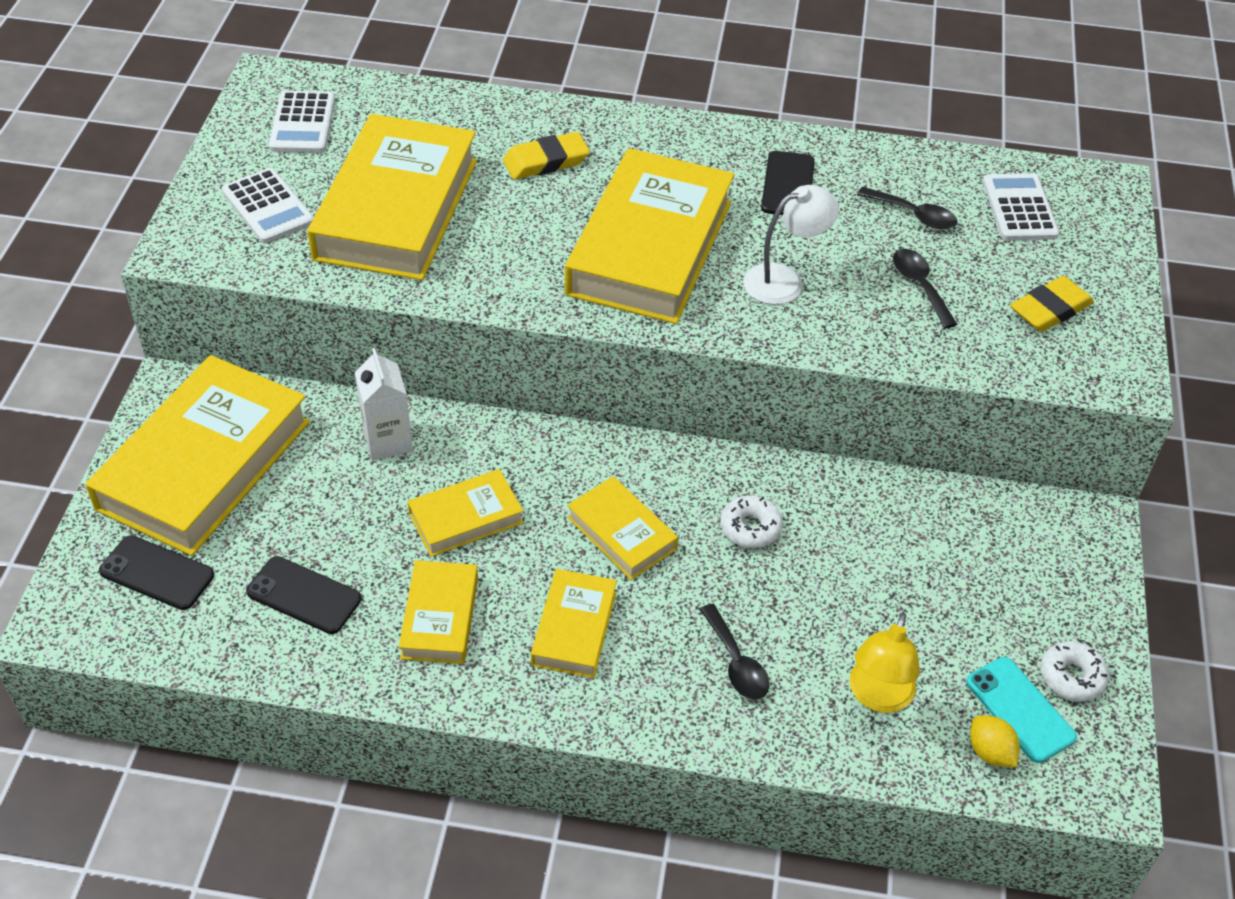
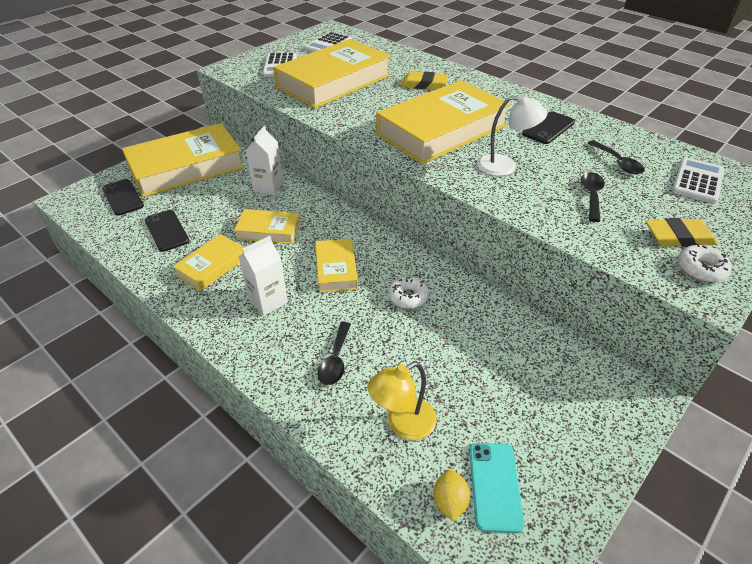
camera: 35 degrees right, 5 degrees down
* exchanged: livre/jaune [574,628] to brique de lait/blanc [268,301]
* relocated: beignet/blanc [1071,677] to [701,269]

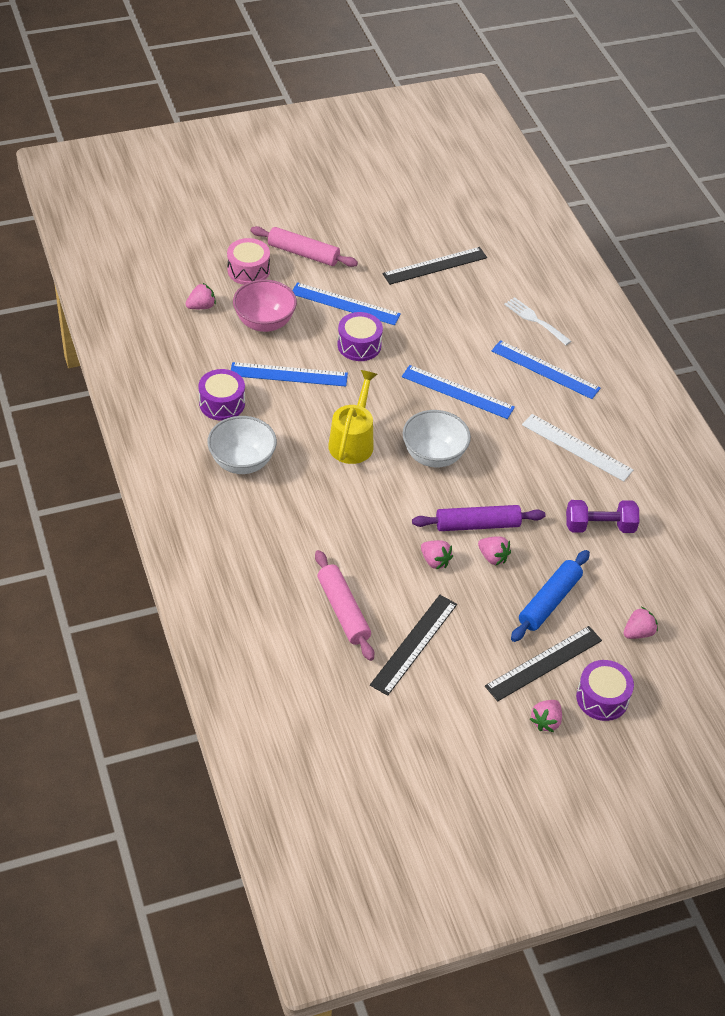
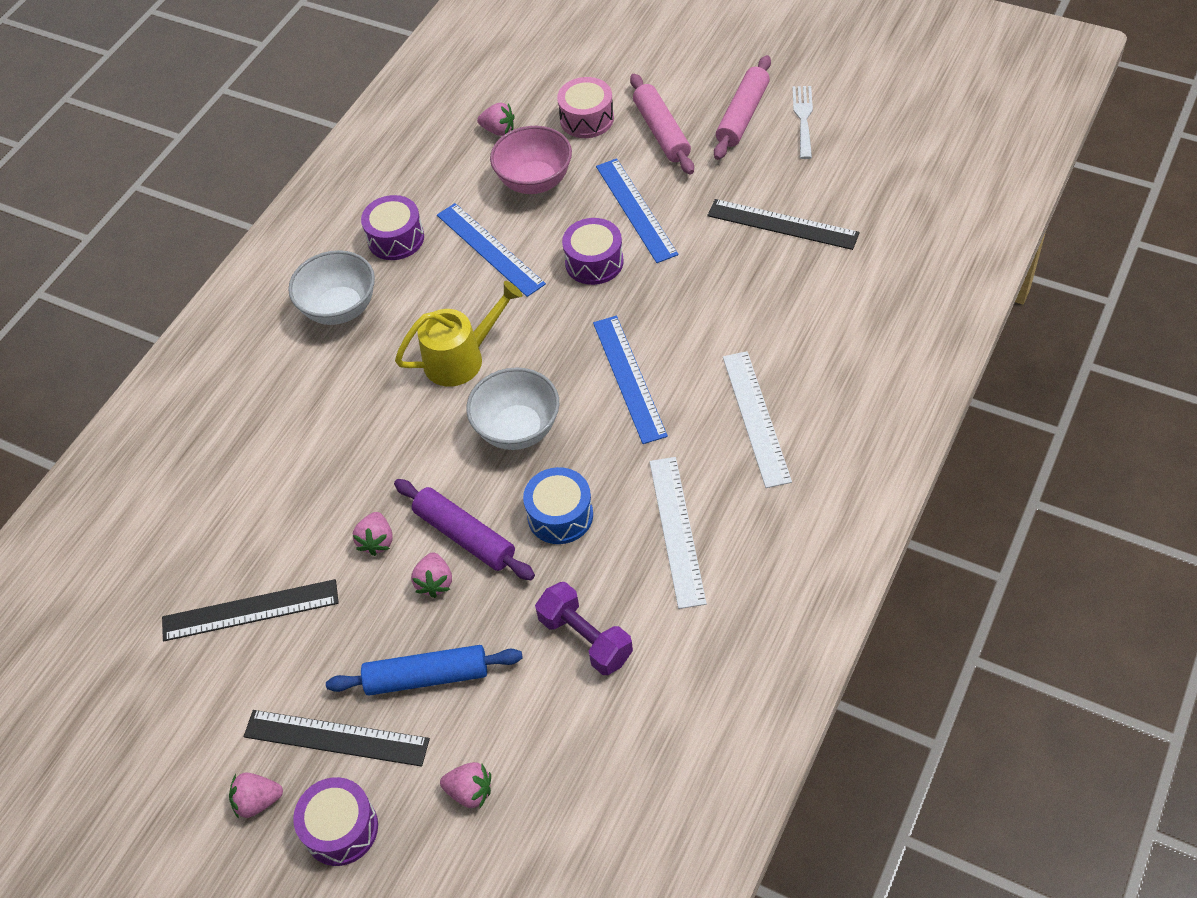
camera: 55 degrees right, 5 degrees up
* relocated: rouleau à pâtisserie/rose [343,611] to [742,115]
* colour: règle/bleu [545,369] to règle/blanc [756,418]
* relocated: fourchette/blanc [535,320] to [803,118]
* appeared: tambour/bleu [560,515]

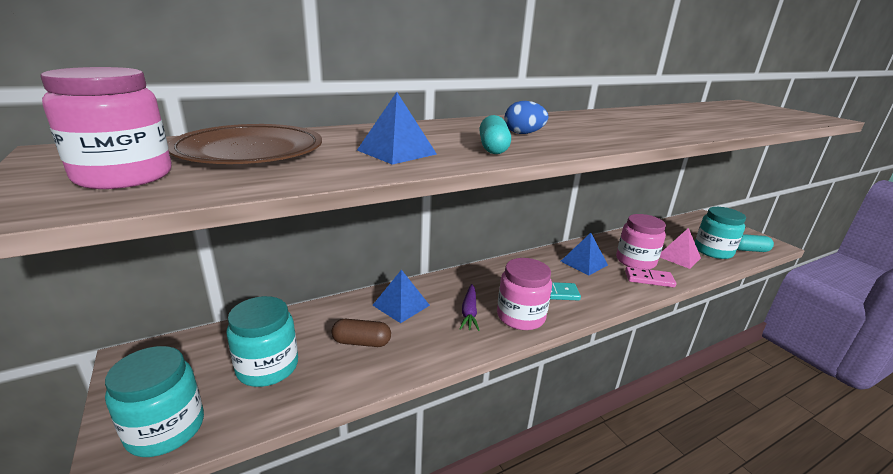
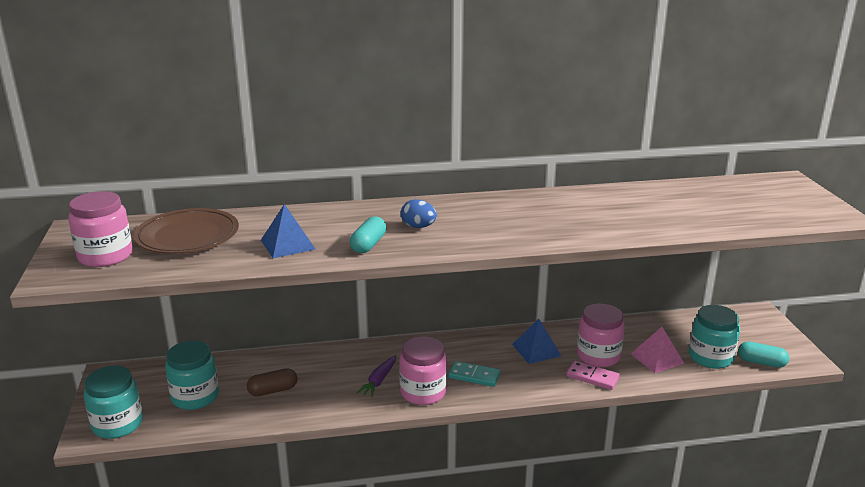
camera: 20 degrees right, 0 degrees up
* spun: gélule/marron [362,342] = [273,390] 45 degrees counterclockwise
* missing: pyramide/bleu [401,305]

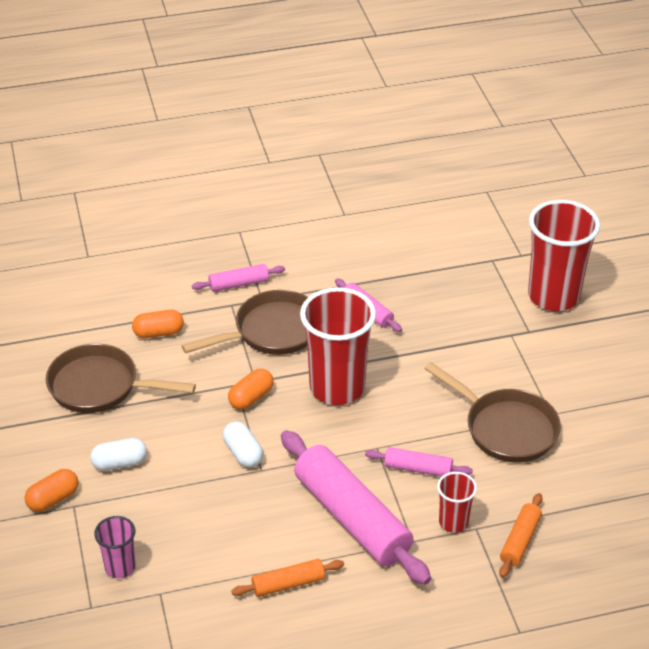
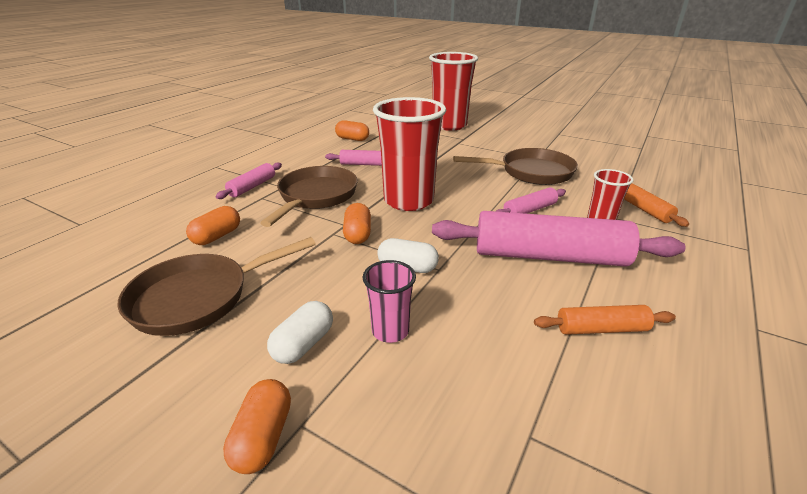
camera: 45 degrees left, 10 degrees down
* relocated: gobelet/rose [120,567] to [390,331]
* spun: rouleau à pâtisserie/orange [288,584] = [601,329] 60 degrees clockwise
* appeared: gélule/orange [352,139]

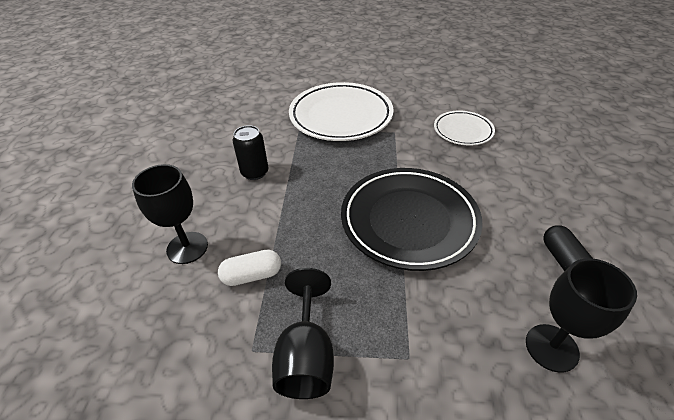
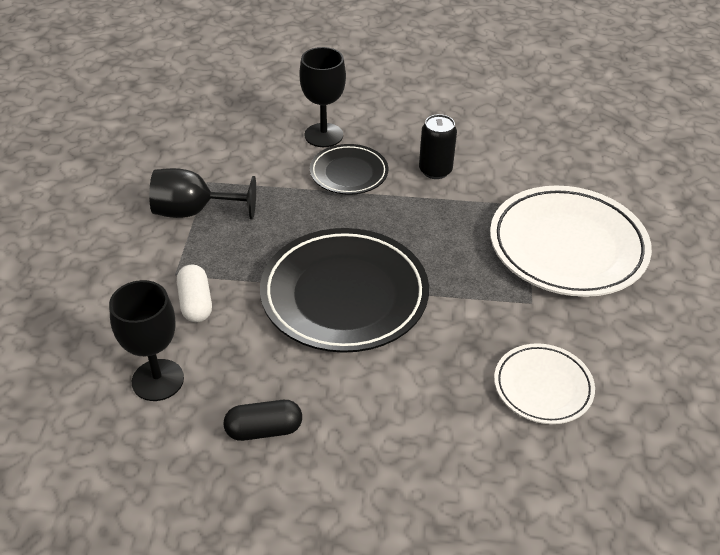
camera: 90 degrees right, 0 degrees up
* relocated: gélule/blanc [252,275] to [195,303]
* appeared: assiette/noir [349,173]

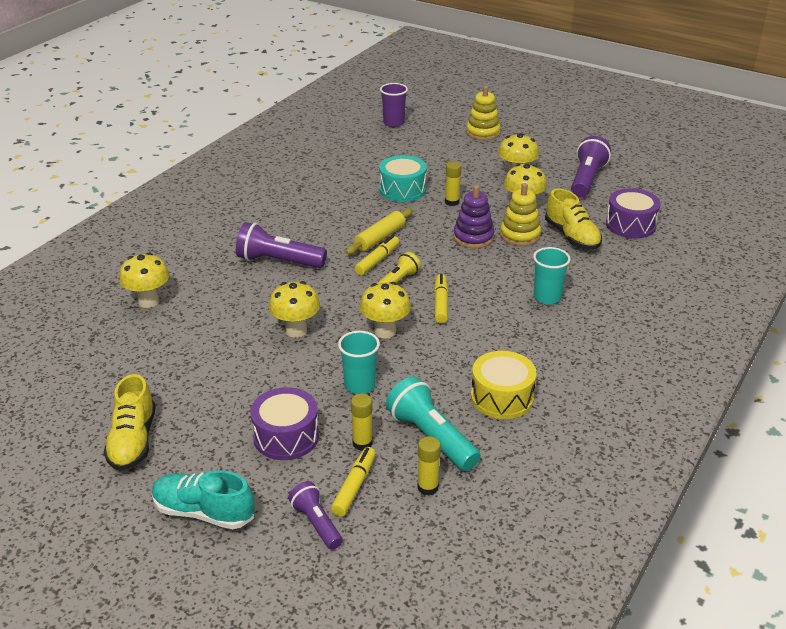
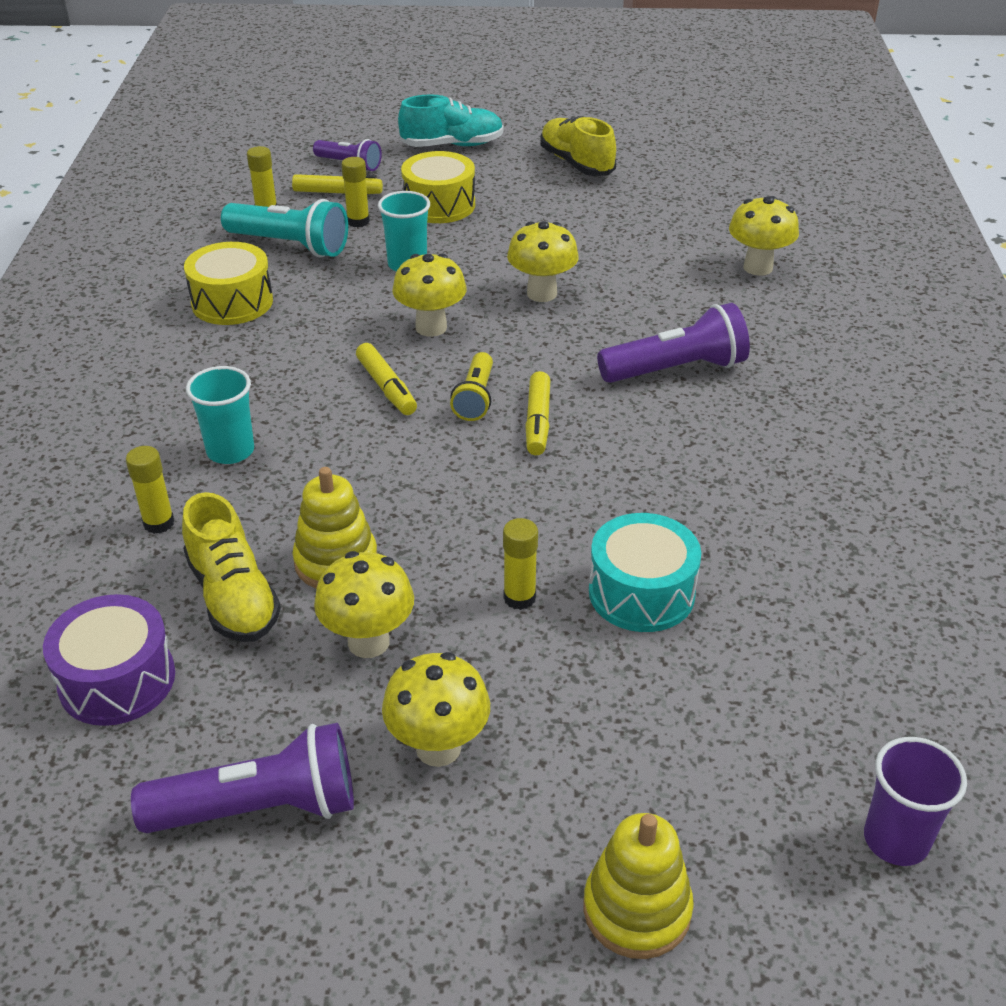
camera: 150 degrees right, 5 degrees up
* colour: tambour/violet [286,436] to tambour/jaune [439,205]
* spun: feutre/jaune [354,486] = [337,193] 75 degrees counterclockwise
* missing: rouleau à pâtisserie/jaune [380,238]
* missing: jouet à empiler/violet [473,237]
* spun: chaussure/jaune [572,237] = [233,597] 150 degrees counterclockwise
* spun: lampe de poche/violet [587,179] = [260,808] 90 degrees counterclockwise
* appeared: bâton de colle/jaune [159,523]

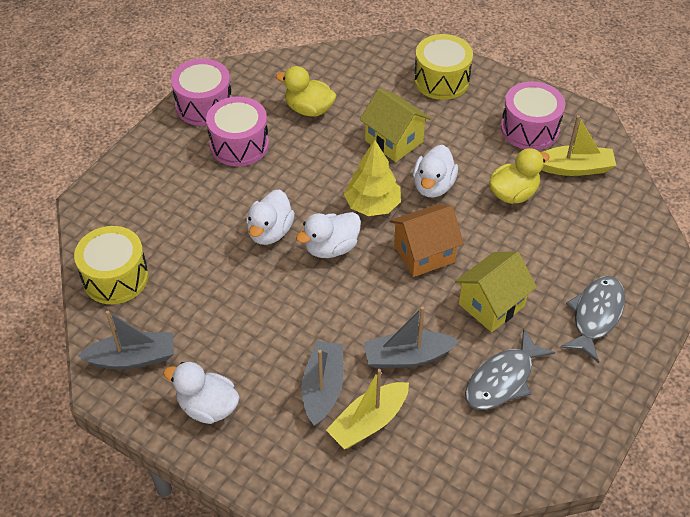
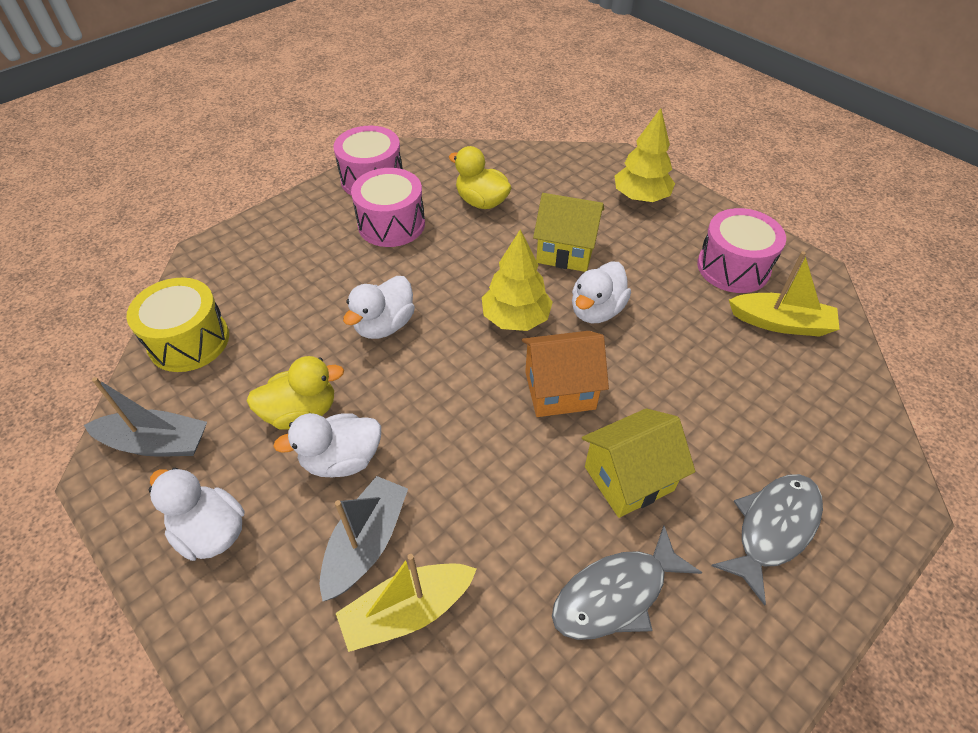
camera: 15 degrees right, 0 degrees up
* relocated: canard/blanc [331,248] to [341,459]
* spun: maison/jaune [394,141] = [565,251] 45 degrees counterclockwise
* missing: bateau/gris [407,357]
* exchanged: tambour/jaune [441,80] to arbre/jaune [641,197]
* relocated: canard/jaune [513,193] to [301,412]

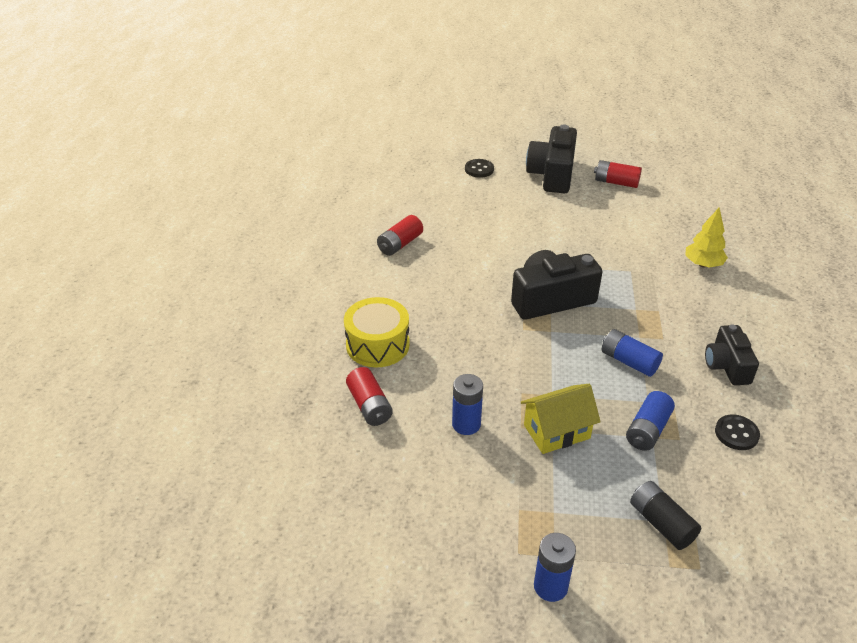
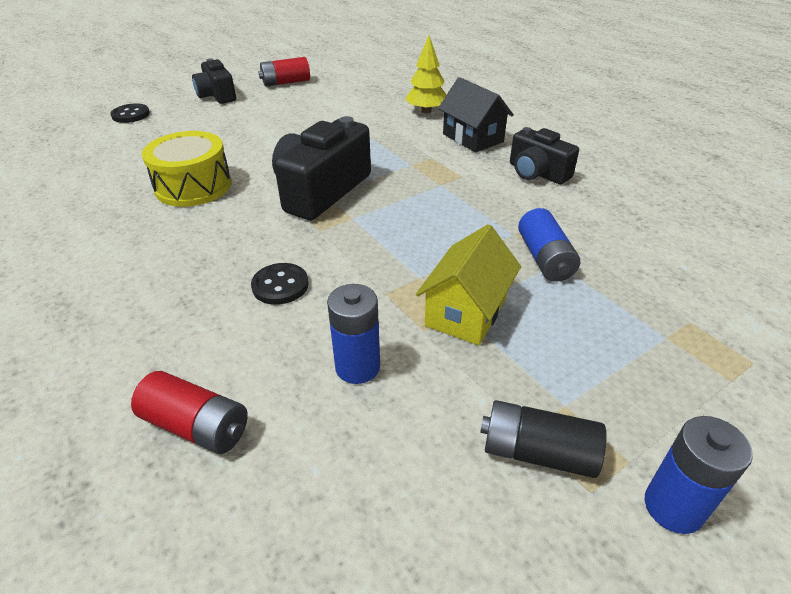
camera: 40 degrees left, 0 degrees up
* relocated: tambour/jaune [377,345] to [193,186]
* missing: pile/rouge [400,244]
* size: appareil photo/noir [552,175] = [217,95] x0.63
* missing: pile/bleu [629,361]
* relocated: pile/noir [661,523] to [537,452]
* relocated: bouton/noir [736,433] to [280,285]
* appeared: maison/noir [473,138]

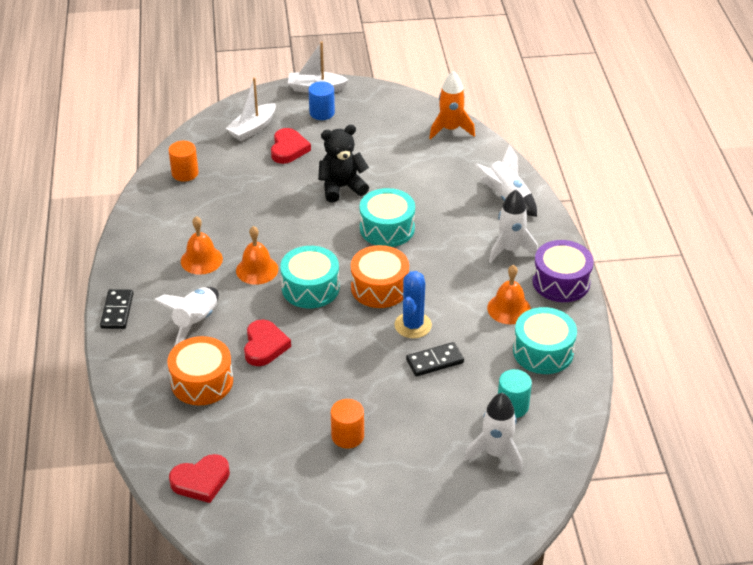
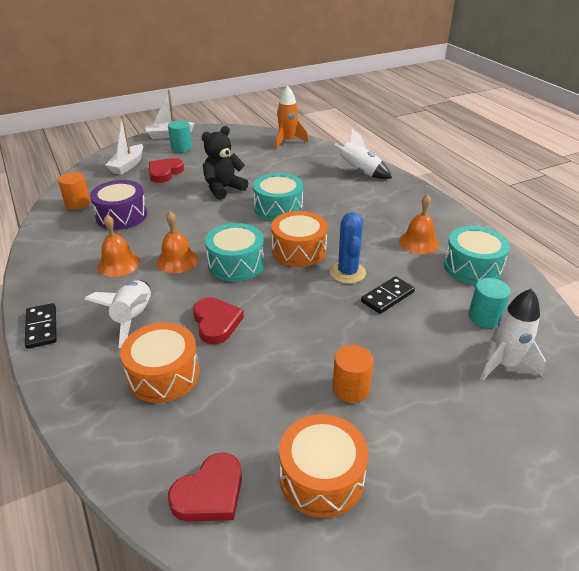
camera: 20 degrees left, 5 degrees down
* spun: cœur/rouge [288,149] = [165,173] 135 degrees counterclockwise
* colour: cylindre/bleu [322,113] to cylindre/turquoise [181,147]
* missing: fusée/blanc [510,249]
* relocated: tambour/violet [561,282] to [121,216]
* appeared: tambour/orange [321,477]

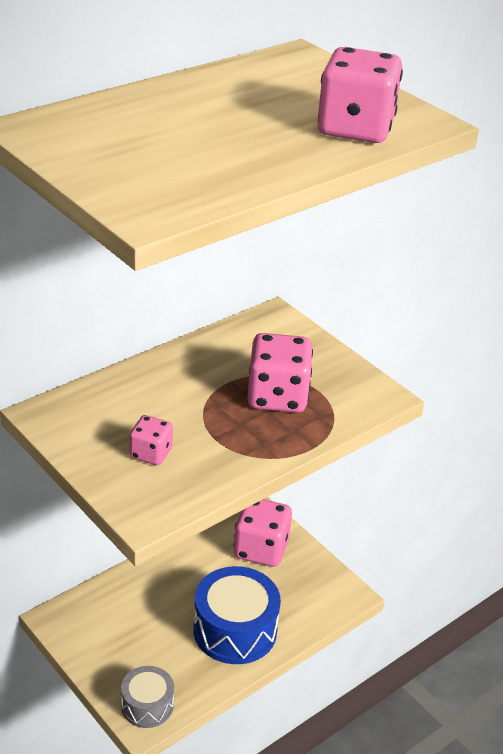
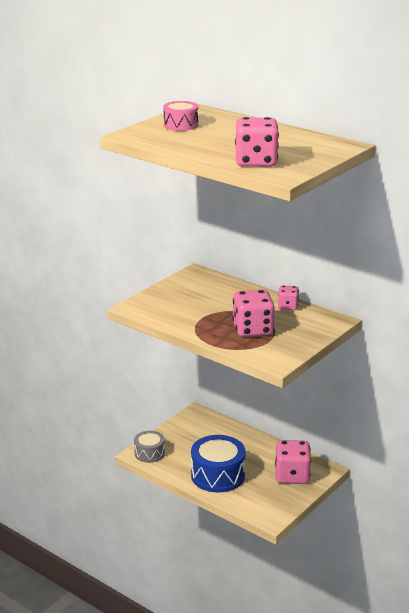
camera: 80 degrees right, 10 degrees down
* relocated: dé/rose [151,453] to [287,306]
* appeared: tambour/rose [180,125]

